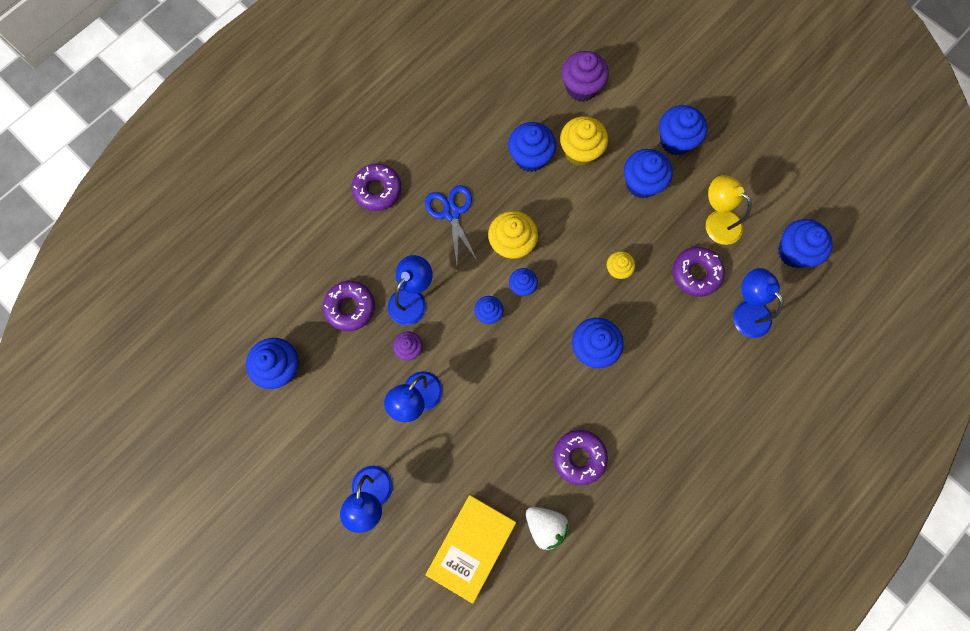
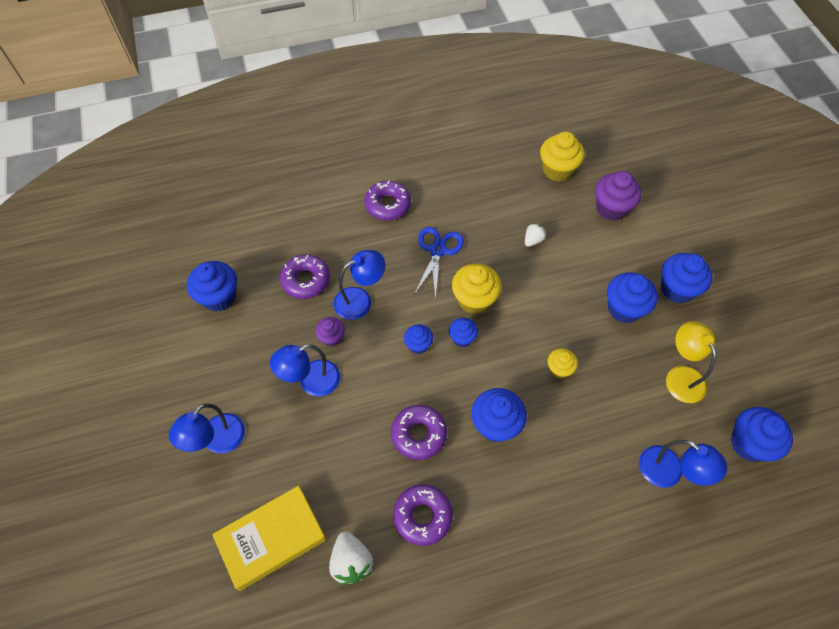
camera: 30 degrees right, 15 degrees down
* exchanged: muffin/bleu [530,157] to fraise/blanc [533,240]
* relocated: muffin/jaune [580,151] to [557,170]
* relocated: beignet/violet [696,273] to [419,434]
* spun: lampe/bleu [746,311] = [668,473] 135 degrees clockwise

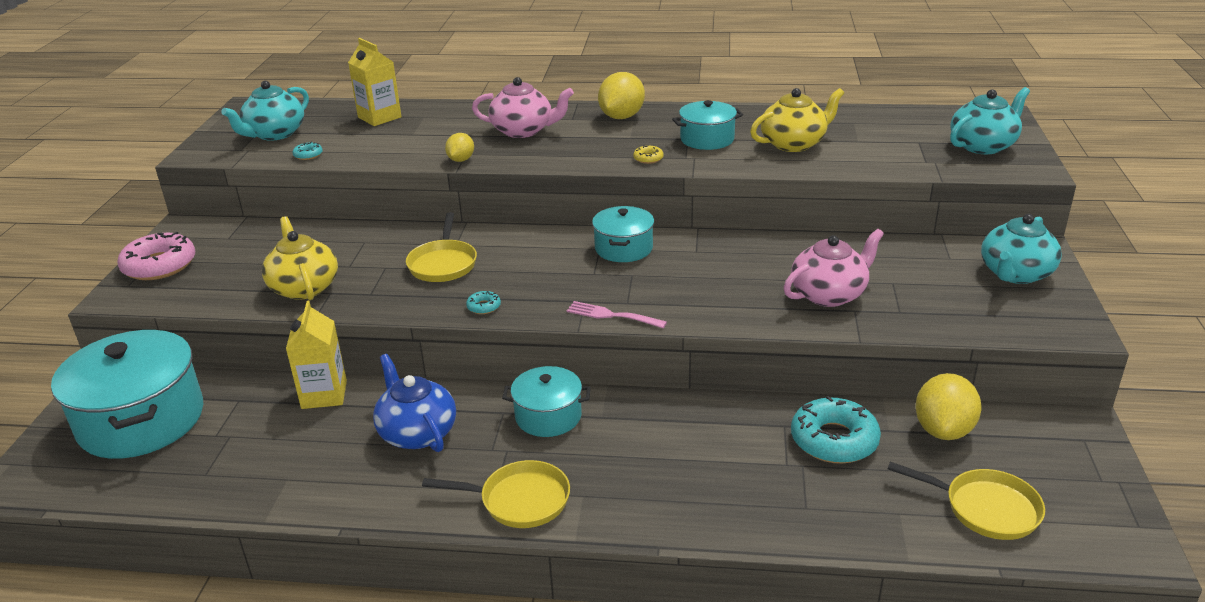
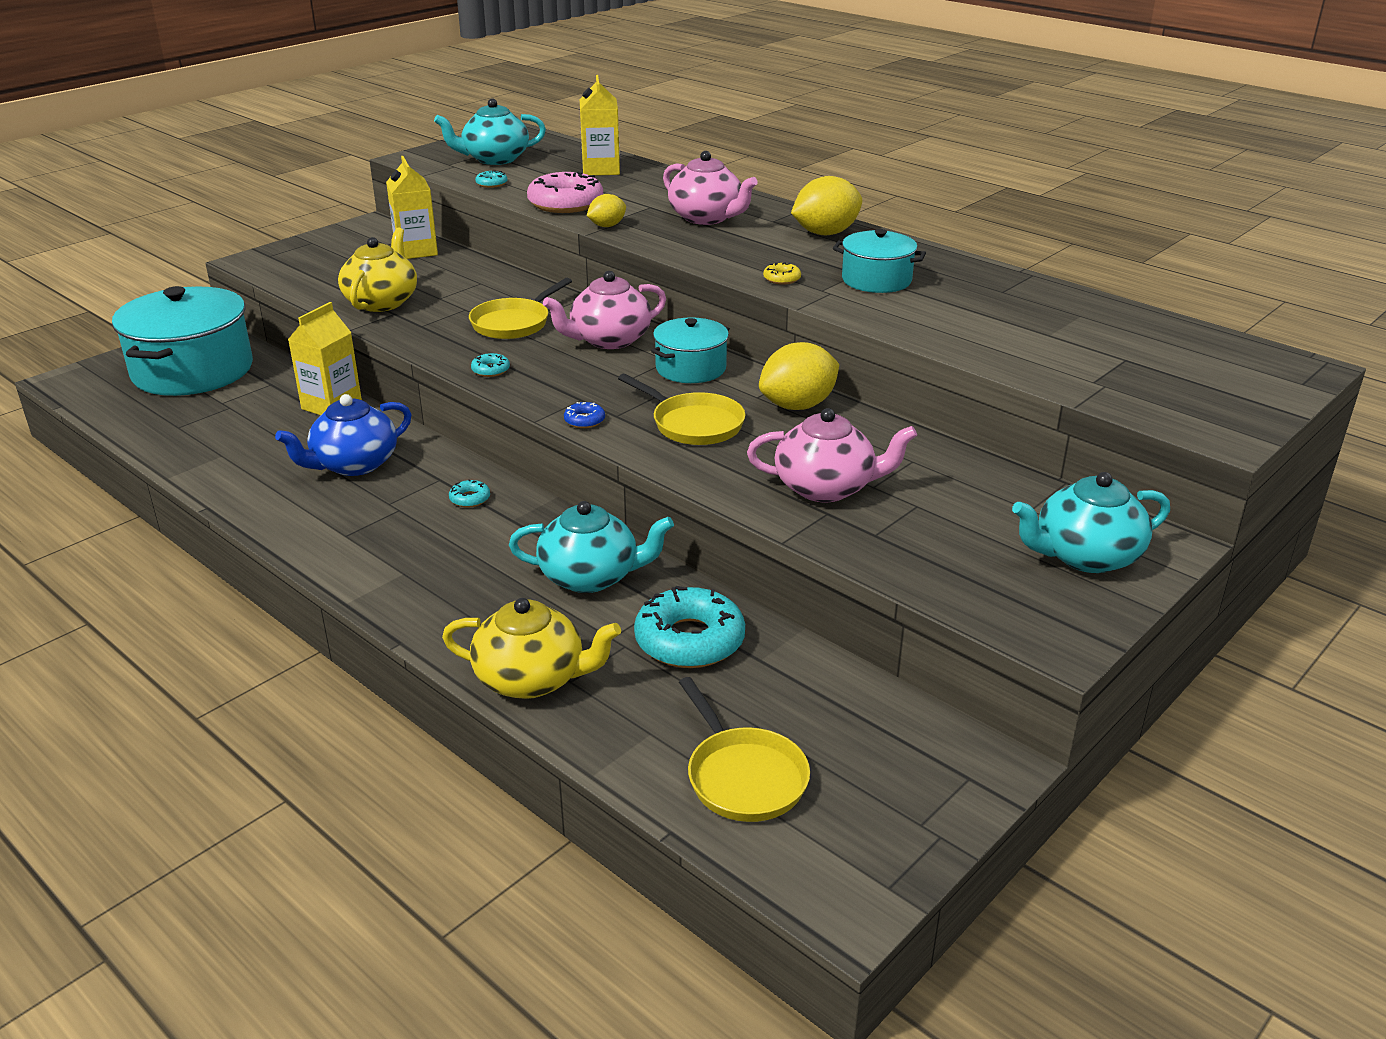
camera: 35 degrees right, 0 degrees up
* relocated: beignet/rose [159,265] to [565,203]
* spun: théière/bleu [417,433] = [354,464] 135 degrees counterclockwise
* relocated: poêle/jaune [519,500] to [693,424]
* exchanged: marmite/turquoise [548,416] to beignet/turquoise [470,499]
* exchanged: fourchette/rose [612,315] to beignet/bleu [584,420]
* relocated: théière/jaune [794,143] to [532,679]
* relocated: citron/jaune [943,430] to [798,406]
* relocated: théière/turquoise [983,146] to [591,576]
* appeared: brique de lait/jaune [416,251]
* appeared: théière/rose [609,340]

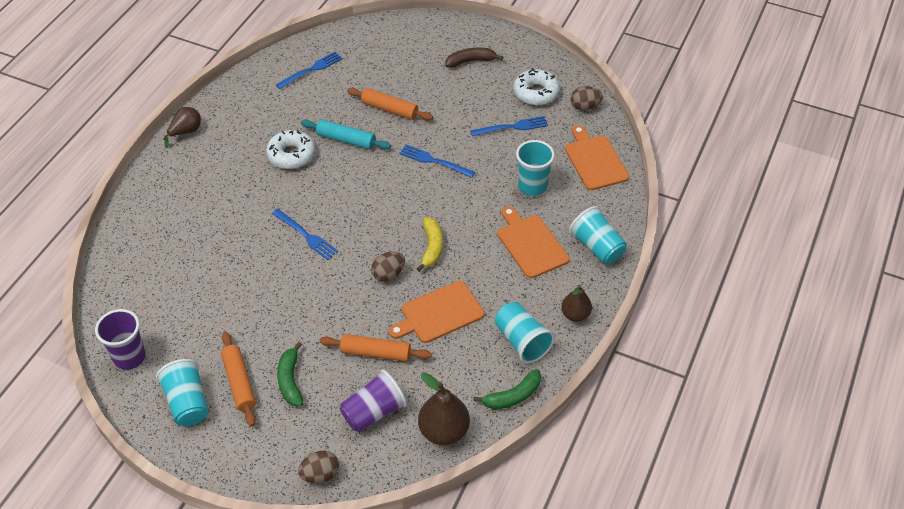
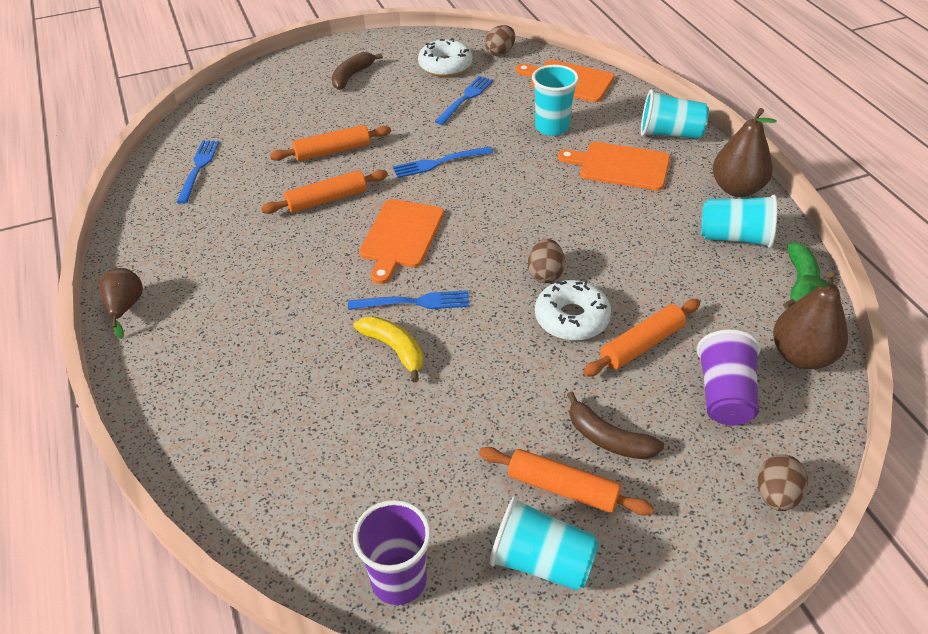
camera: 45 degrees left, 5 degrees down
* relocated: beignet/blanc [291,155] to [571,318]
* colour: banane/vert [290,380] to banane/marron [608,439]
* colour: rouleau à pâtisserie/turquoise [346,140] to rouleau à pâtisserie/orange [327,200]
* relocated: planche à découper/orange [439,313] to [401,236]
* relocated: banane/jaune [432,247] to [394,349]
* size: poire/marron [575,314] = [737,189] x1.57

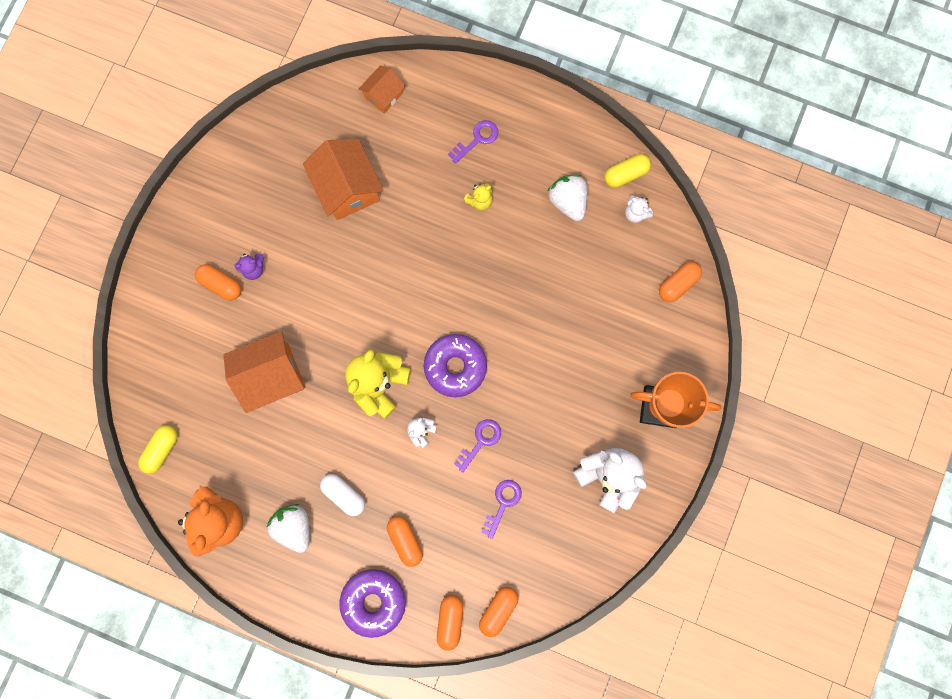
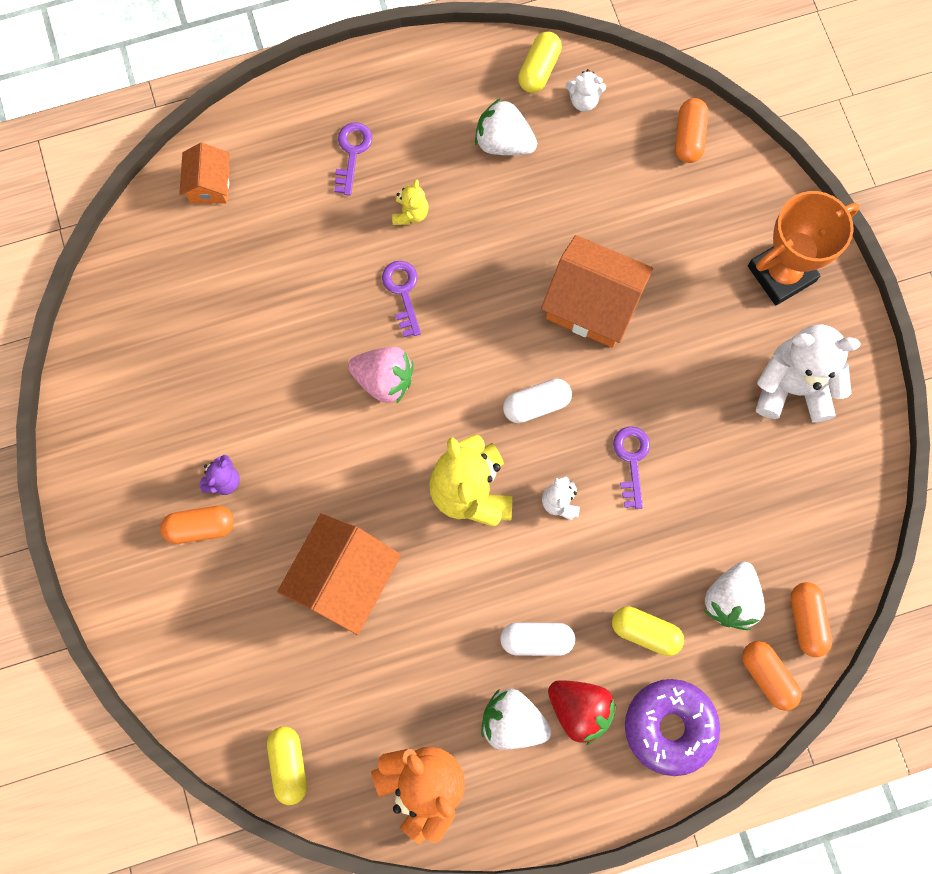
camera: 40 degrees left, 5 degrees down
* relocated: maison/orange [347,188] to [592,304]
* colour: gélule/orange [405,540] to gélule/jaune [645,632]
* exchanged: beignet/violet [455,366] to gélule/blanc [536,404]
* relocated: clé/violet [503,503] to [403,292]
* appeared: fraise/rose [384,380]
* appeared: fraise/rouge [579,709]
* appeared: fraise/blanc [730,599]

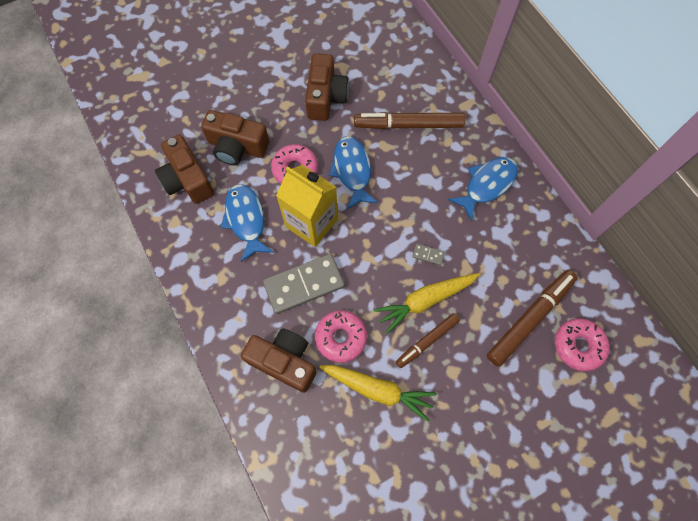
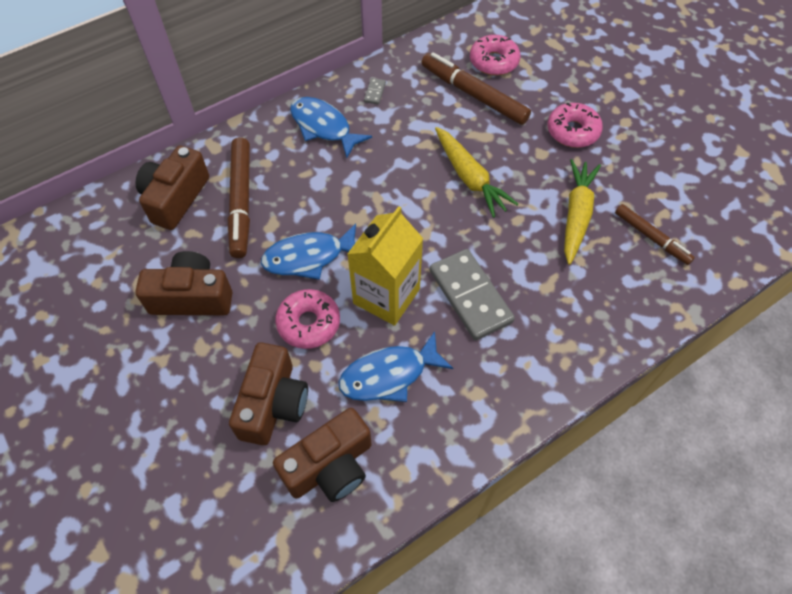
camera: 95 degrees left, 10 degrees down
* relocated: appareil photo/marron [284,361] to [175,198]
* relocated: beignet/rose [341,337] to [572,131]
* relocated: feutre/marron [427,341] to [651,237]
* relocated: domino/gris [428,255] to [374,92]

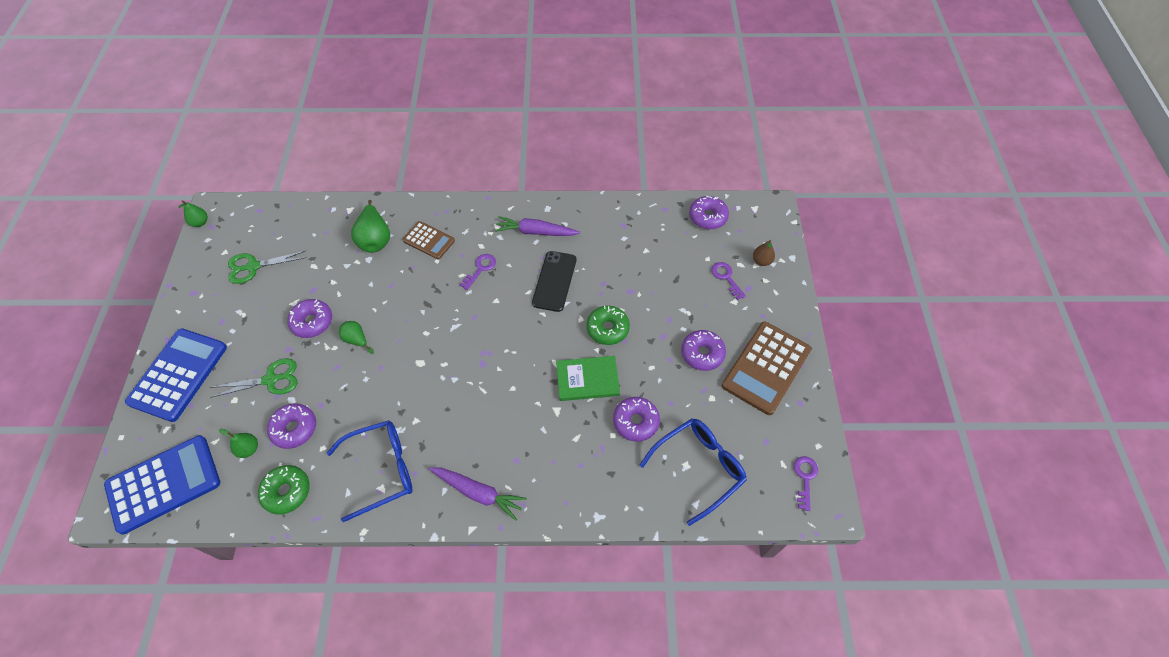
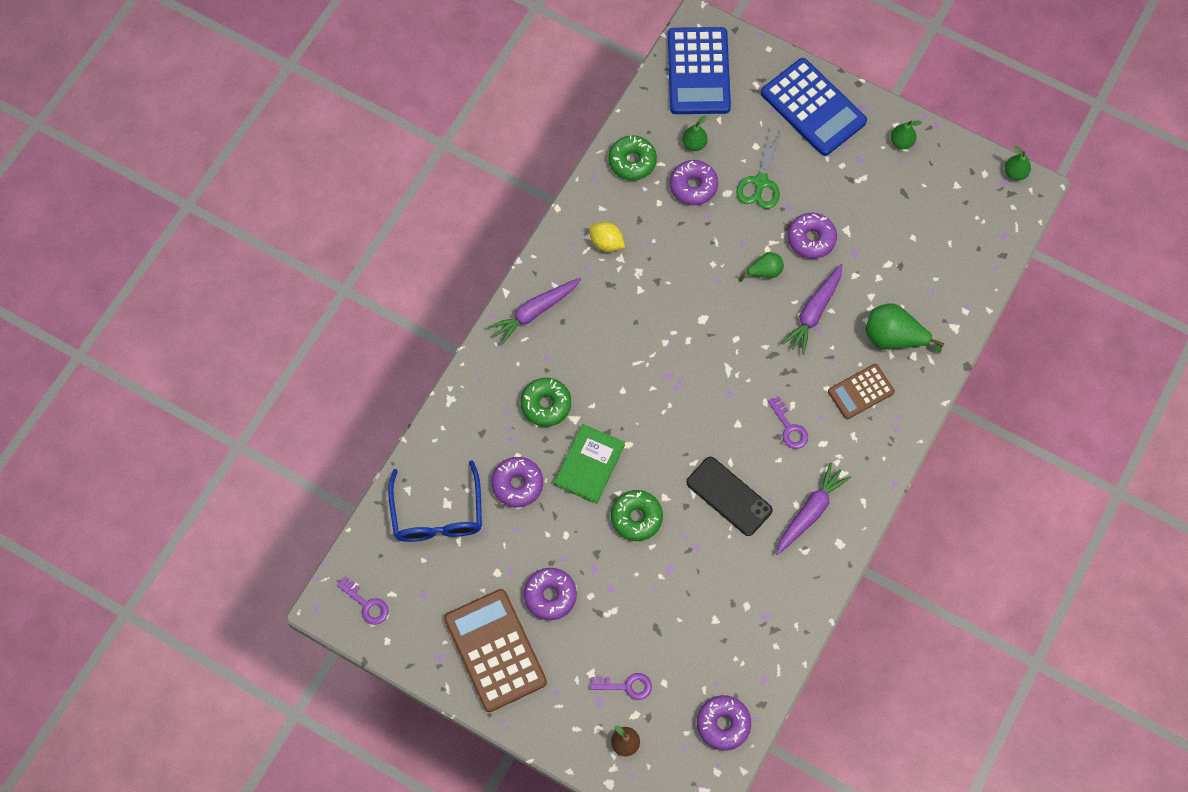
camera: 120 degrees right, 10 degrees up
* missing: ciseaux/vert [253,266]
* exchanged: lunettes/bleu [382,470] to citron/jaune [606,243]
* appeared: beignet/vert [546,405]
* appeared: carotte/violet [814,312]
* appeared: poire/vert [901,142]

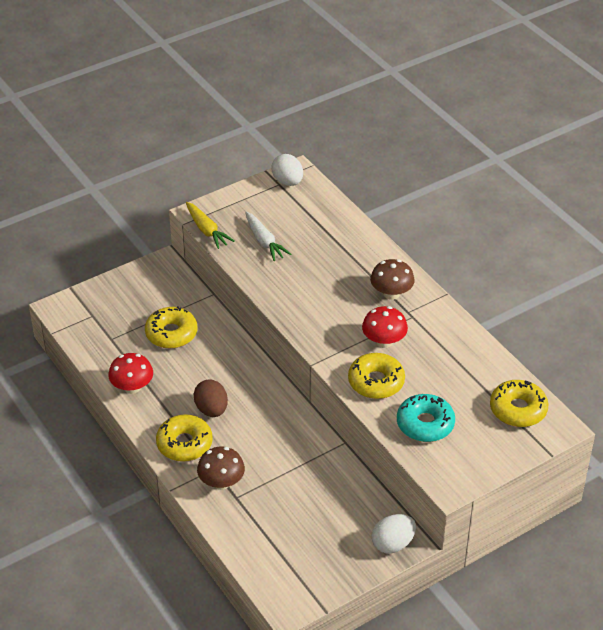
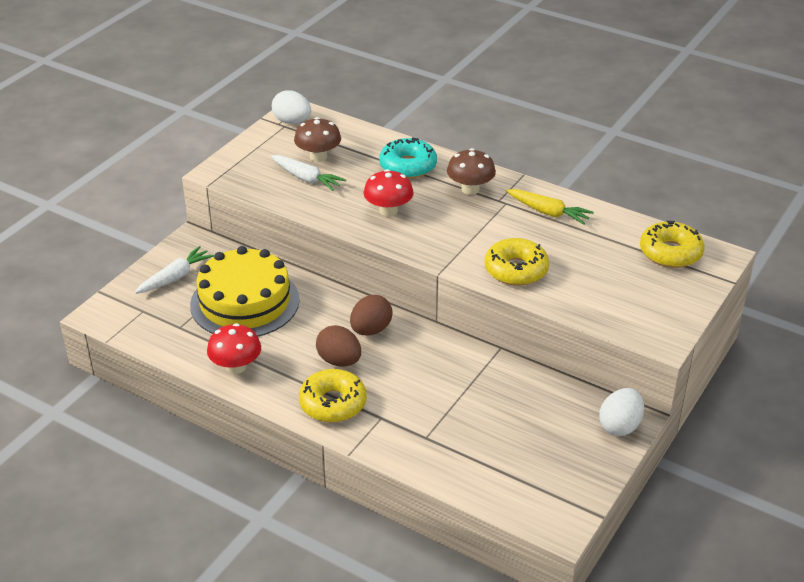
camera: 25 degrees left, 5 degrees down
* exchanged: beignet/jaune [171,333] to gâteau/jaune [245,302]
* relocated: carotte/jaune [207,230] to [548,212]
* relocated: champignon/marron [221,482] to [318,156]
* relocated: champignon/rouge [384,341] to [388,210]
* relocated: beignet/turquoise [425,424] to [408,166]
* appeared: carotte/blanc [175,277]
* appeared: œuf/marron [371,330]

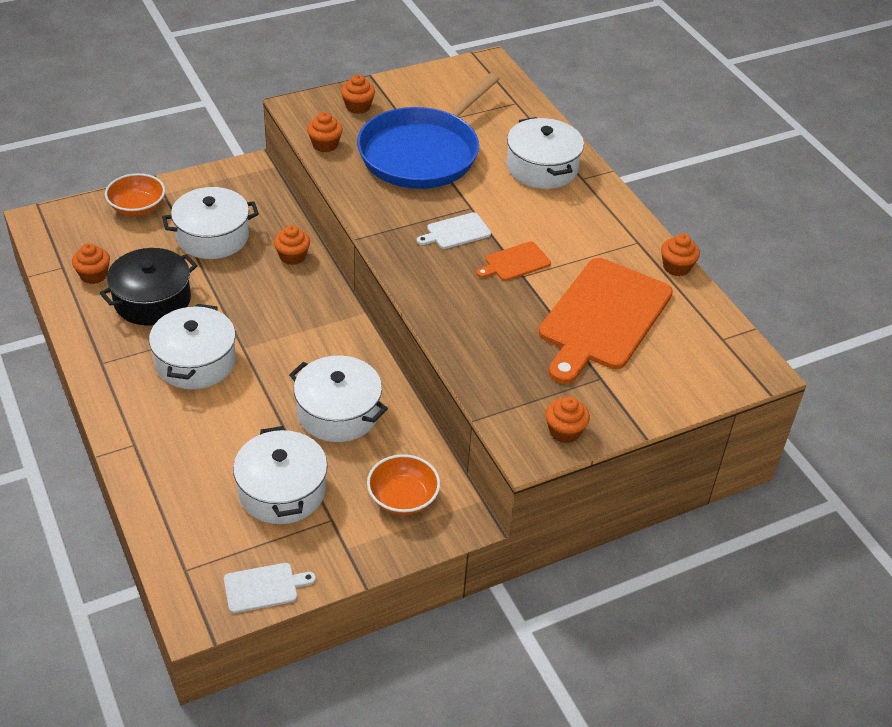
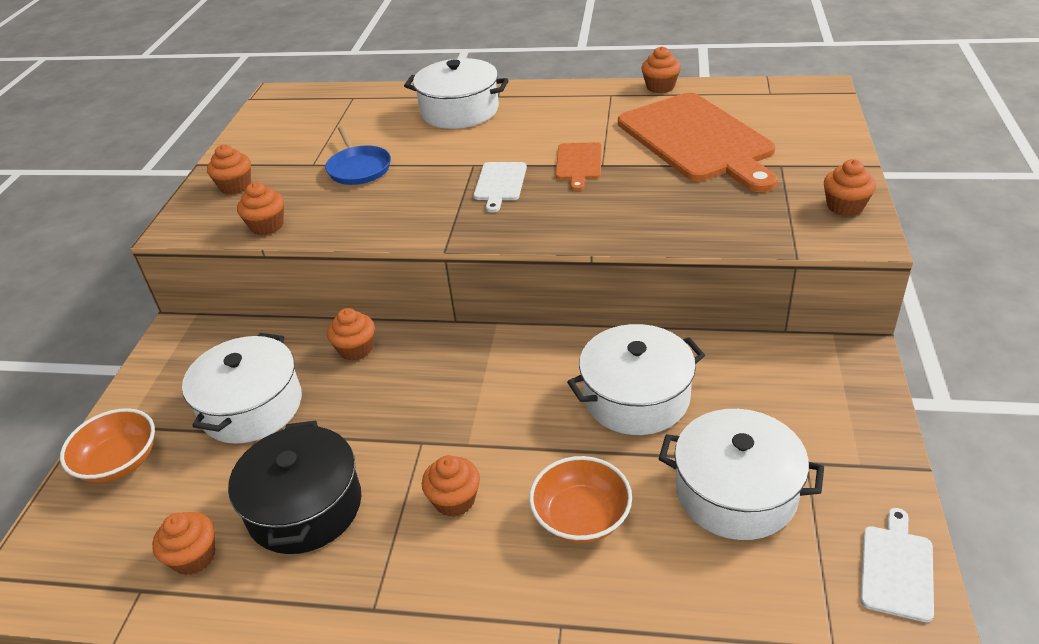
camera: 50 degrees left, 5 degrees down
* exchanged: marmite/blanc [195,362] to muffin/orange [454,500]
* size: poêle/bleu [422,153] = [358,168] x0.45
* relocated: bol/orange [403,498] to [581,517]

